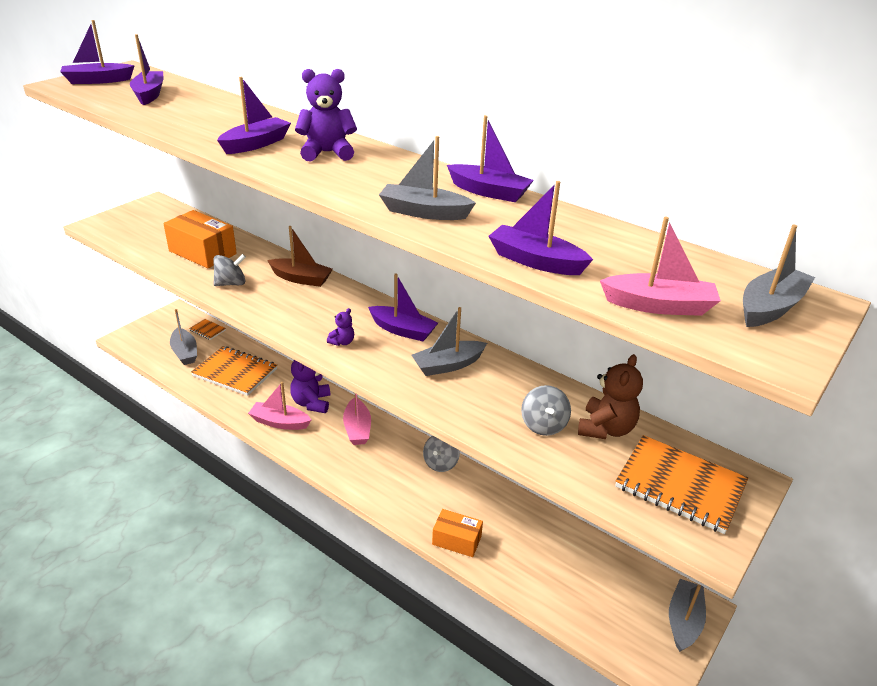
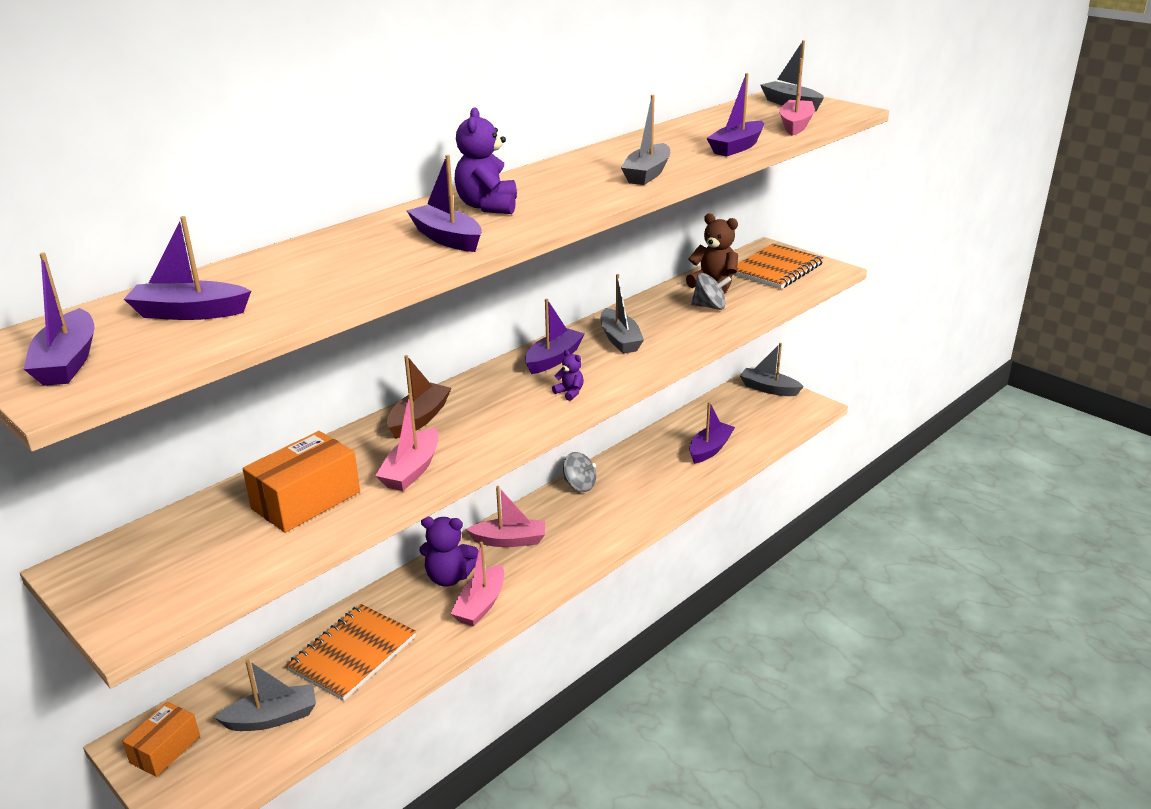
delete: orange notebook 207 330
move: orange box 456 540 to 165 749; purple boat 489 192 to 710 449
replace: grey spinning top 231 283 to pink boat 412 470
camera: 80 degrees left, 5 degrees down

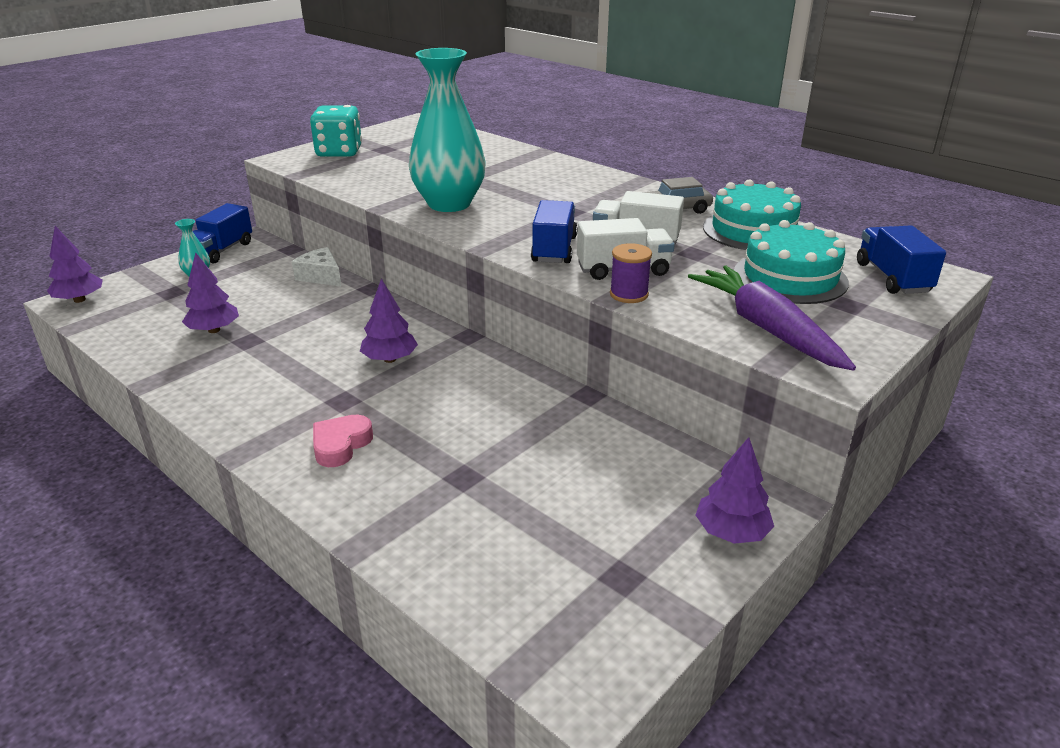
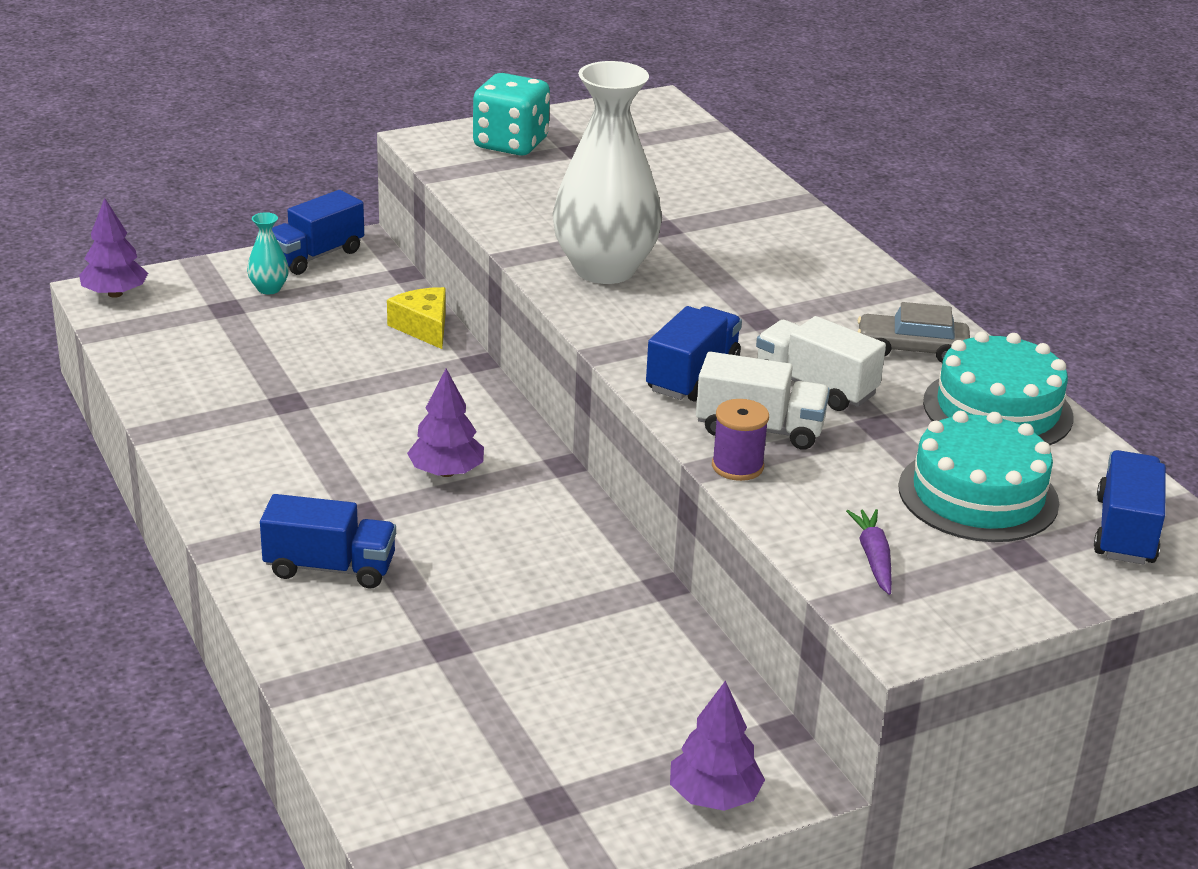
delete: purple tree 214 330
replace: pink heart 340 445 to blue truck 330 568
recolor: white cheese 321 276 to yellow cheese 423 327; turquoise vase 449 204 to white vase 604 269
resize: purple carrot 766 328 = 873 558 x0.48
camera: 20 degrees right, 0 degrees up

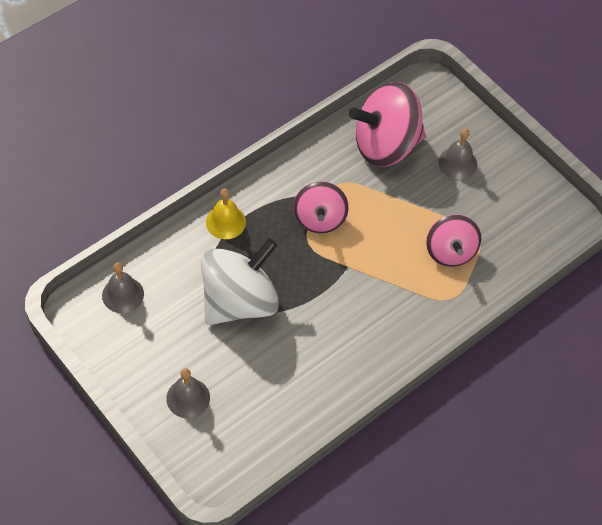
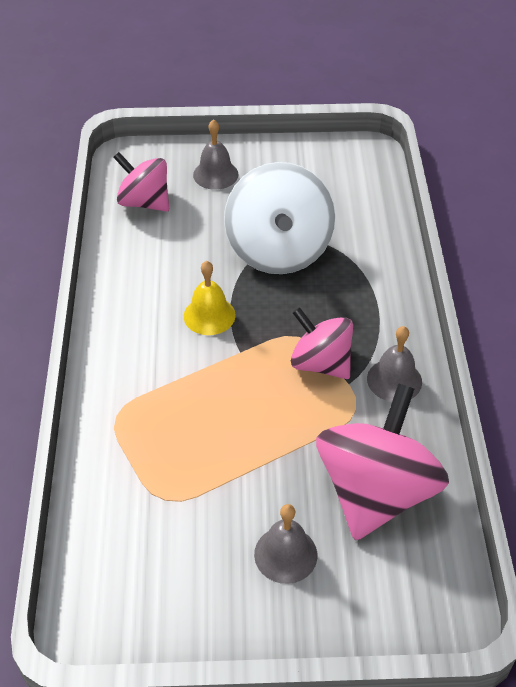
move: pink spinning top 450 252 to 144 202; yellow bell 226 222 to 209 315; grey bell 123 294 to 394 380
camera: 130 degrees right, 10 degrees down

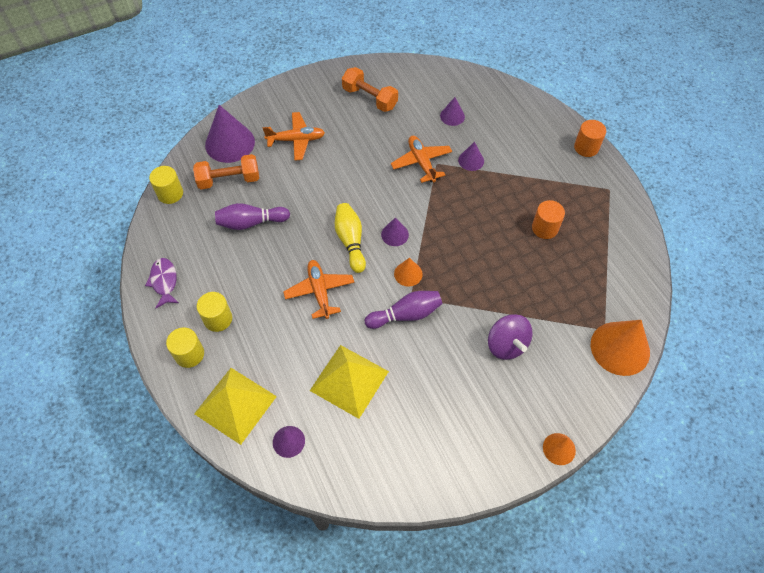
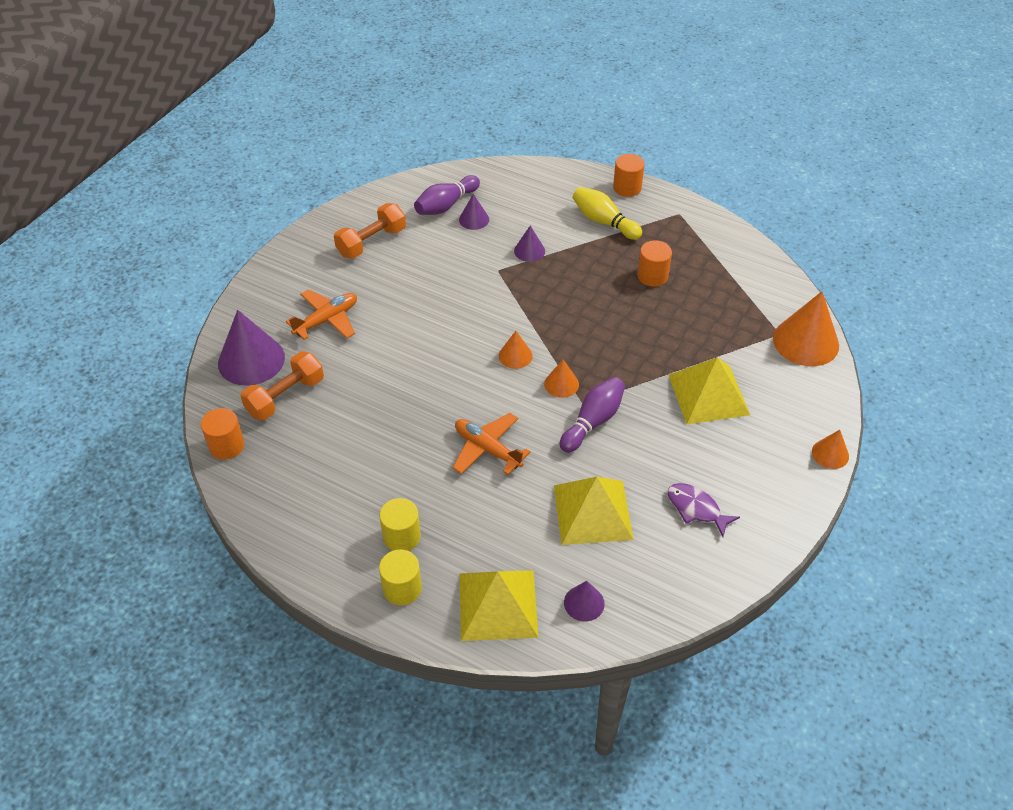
delete: orange plane 421 162
move: purple bowling pin 251 222 to 446 205; yellow bowling pin 351 241 to 604 222; purple fish 164 282 to 696 509
replace: purple spinning top 506 345 to yellow pyramid 709 394
recolor: yellow cylinder 170 193 to orange cylinder 227 446; purple cone 394 234 to orange cone 515 355
rotate: orange dumbbell 370 98 = 371 242 45 degrees counterclockwise
camera: 35 degrees left, 10 degrees down

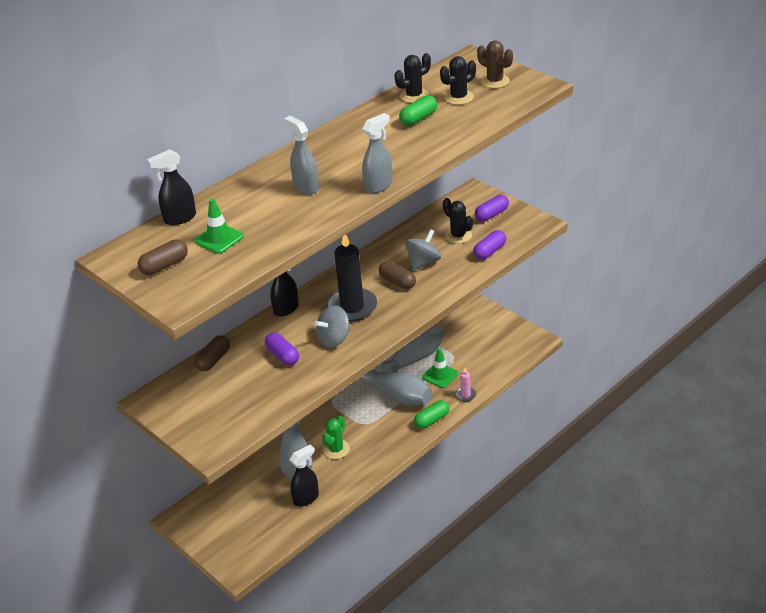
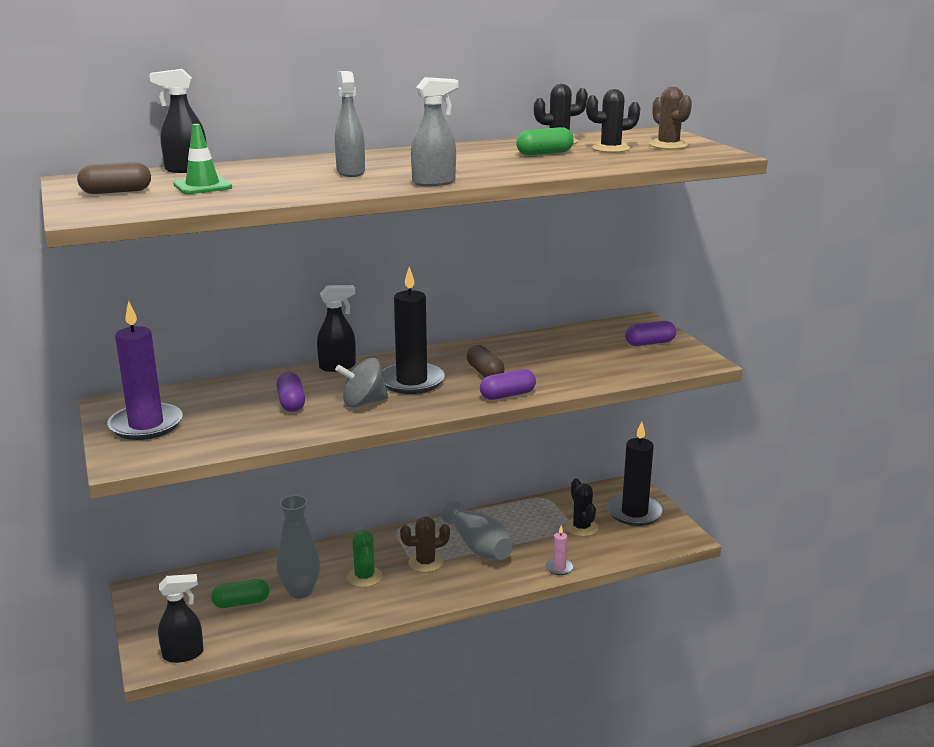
delete: brown capsule 213 360; grey vase 416 358; grey spinning top 423 262; green traffic cone 440 375
insert: purple candle 146 425; brown cactus 425 562; black candle 634 512
move: black spray bottle 306 498 to 183 654; green capsule 432 420 to 241 603; purple capsule 490 251 to 507 395; black cactus 458 236 to 581 527
rotate: green cactus 336 449 = 364 577 60 degrees counterclockwise
camera: 20 degrees right, 15 degrees down

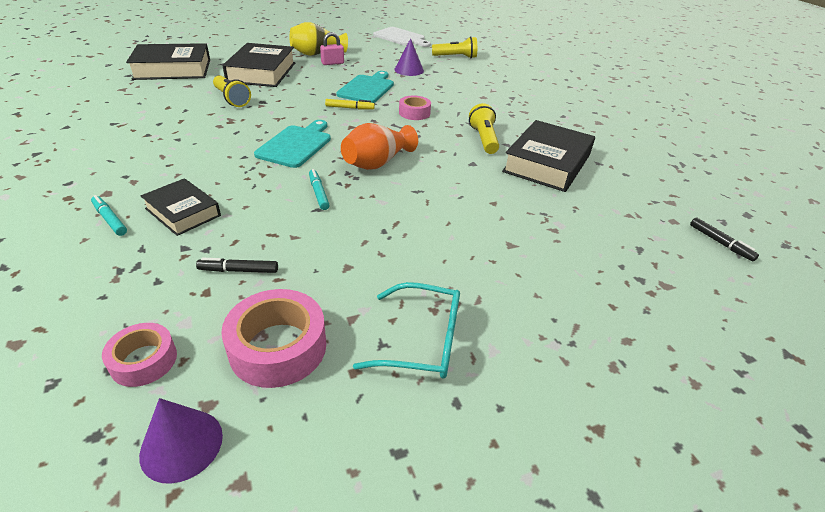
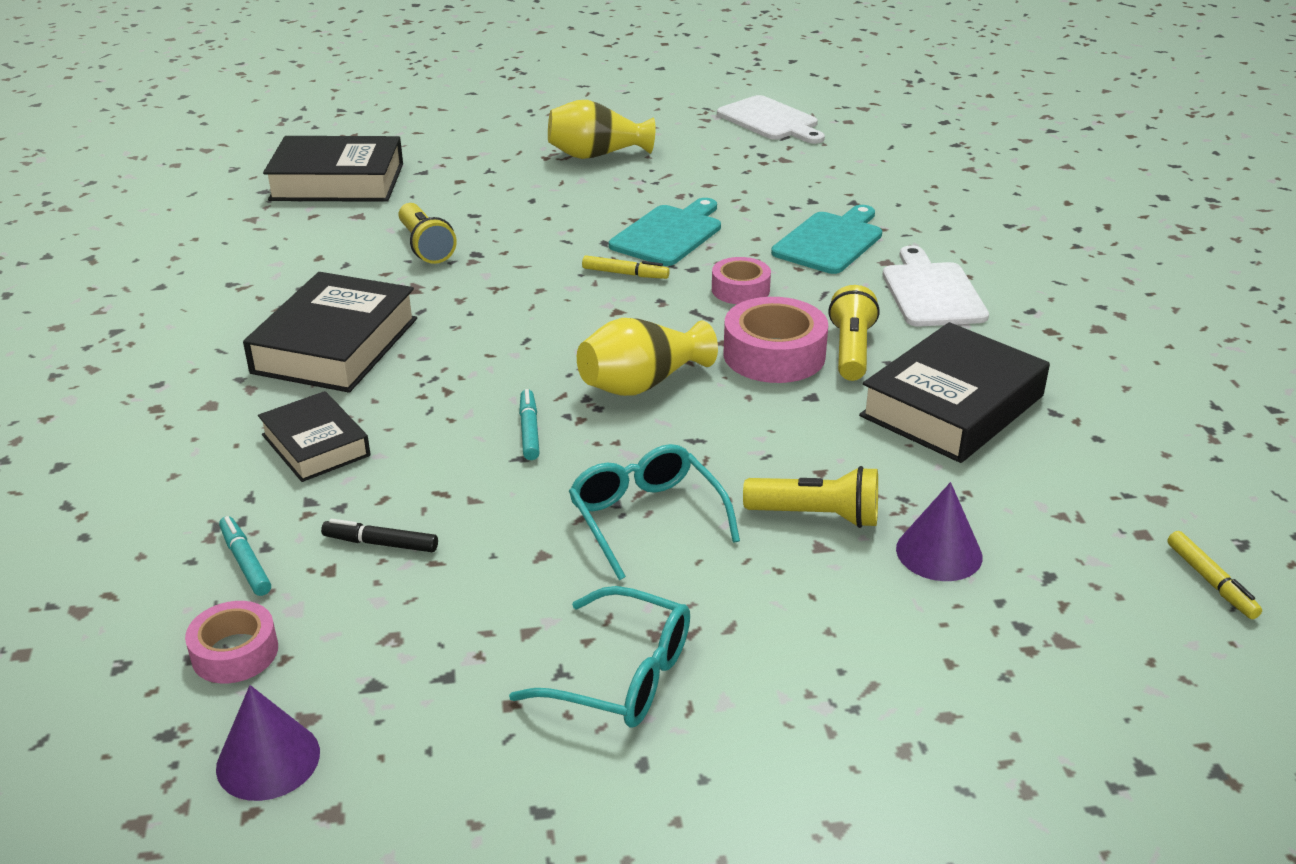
delete: pink padlock 332 63
insert: turquoise glasses 646 518; white cutting board 931 292
move: turquoise marker 110 219 to 245 562; black book 262 72 to 335 345; pink tape 278 347 to 774 355; yellow flashlight 456 57 to 816 516; turquoise cutting board 296 145 to 830 241; purple cone 409 70 to 939 552
recolor: orange vase 377 163 to yellow vase 641 384; black marker 720 243 to yellow marker 1210 581
camera: 15 degrees right, 5 degrees down

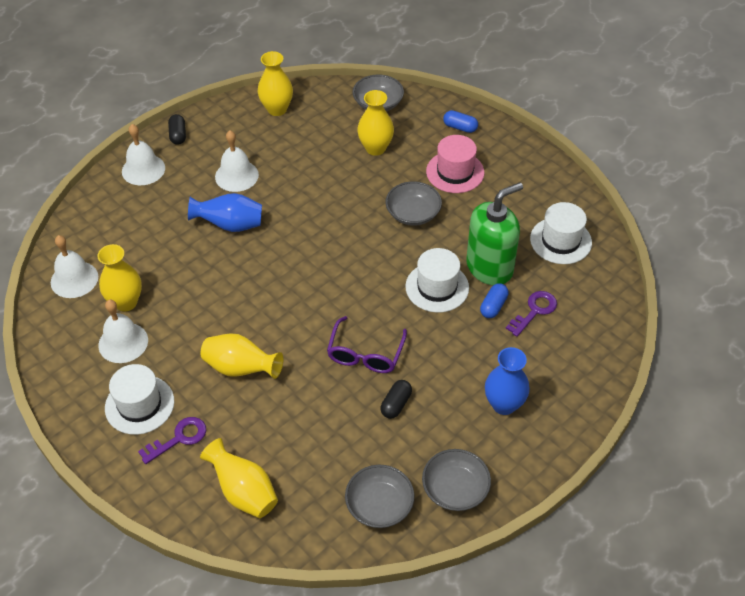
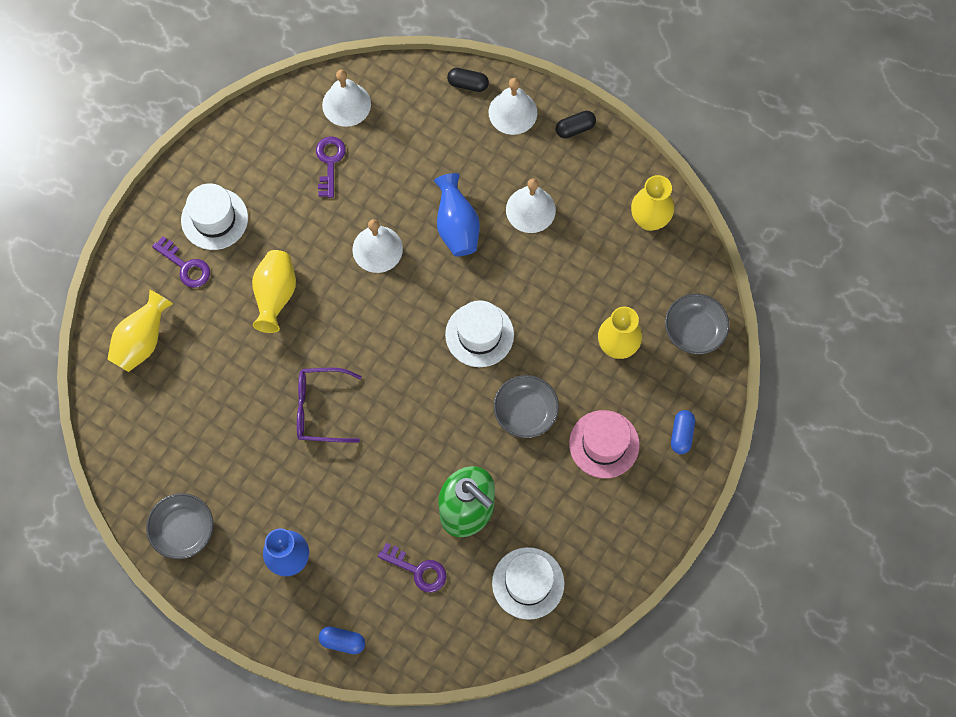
delete: grey bowl 379 505
move: blue capsule 493 306 to 342 641; white bell 123 342 to 377 249; white hat 437 287 to 479 334; black capsule 396 404 to 468 84
replace: yellow vase 126 302 to purple key 330 162
camera: 75 degrees right, 20 degrees up

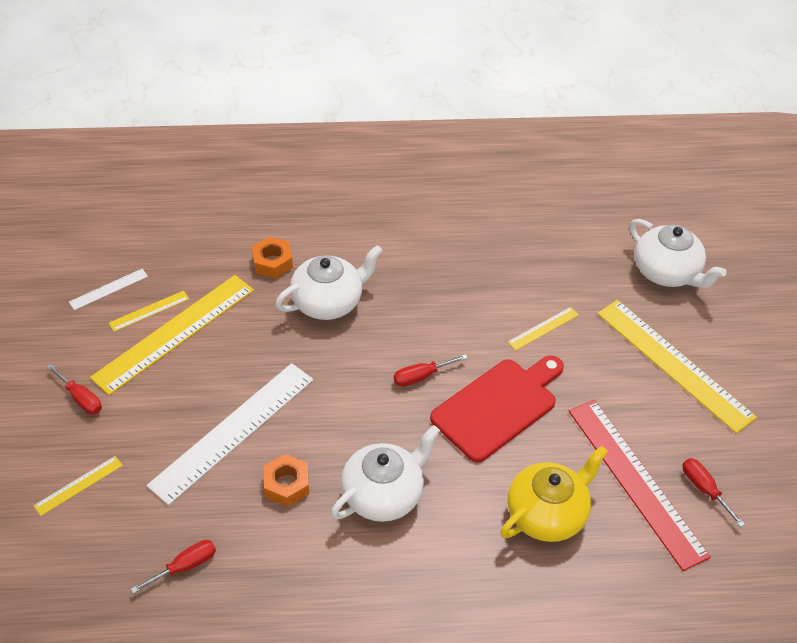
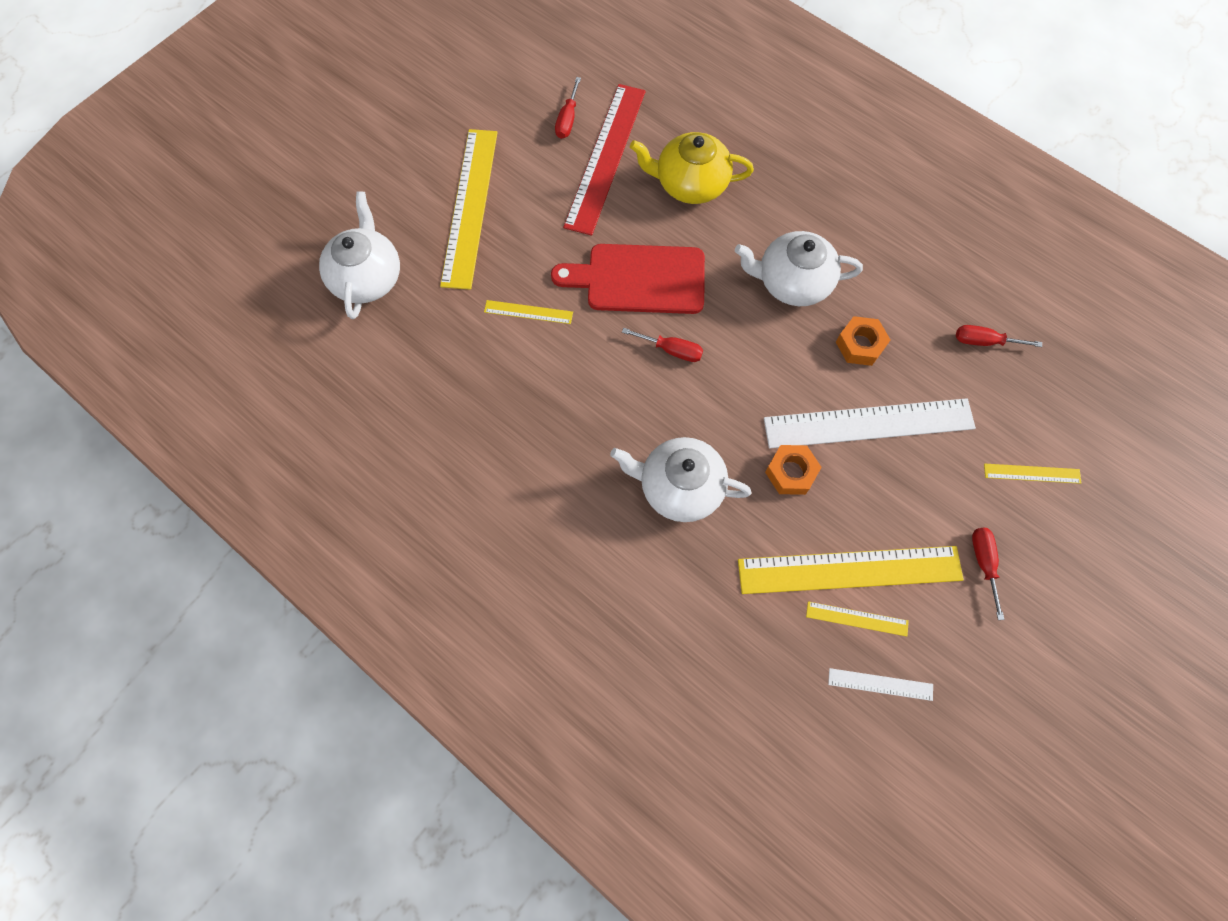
move: orange nut 272 262 to 791 472
camera: 135 degrees left, 20 degrees up

